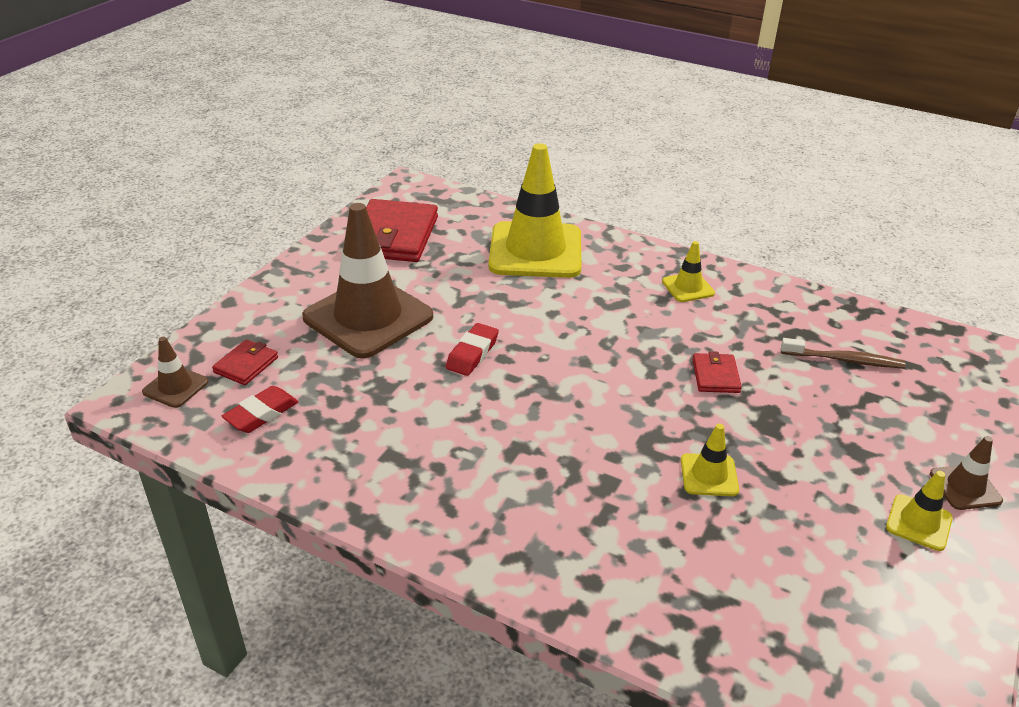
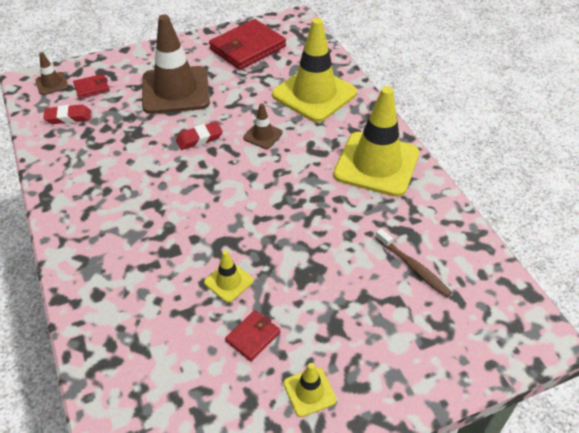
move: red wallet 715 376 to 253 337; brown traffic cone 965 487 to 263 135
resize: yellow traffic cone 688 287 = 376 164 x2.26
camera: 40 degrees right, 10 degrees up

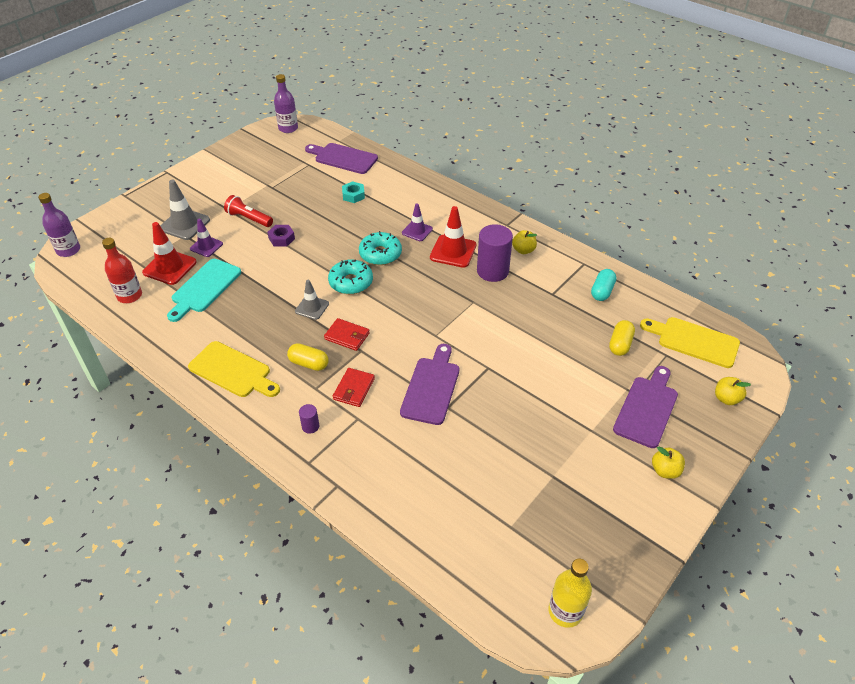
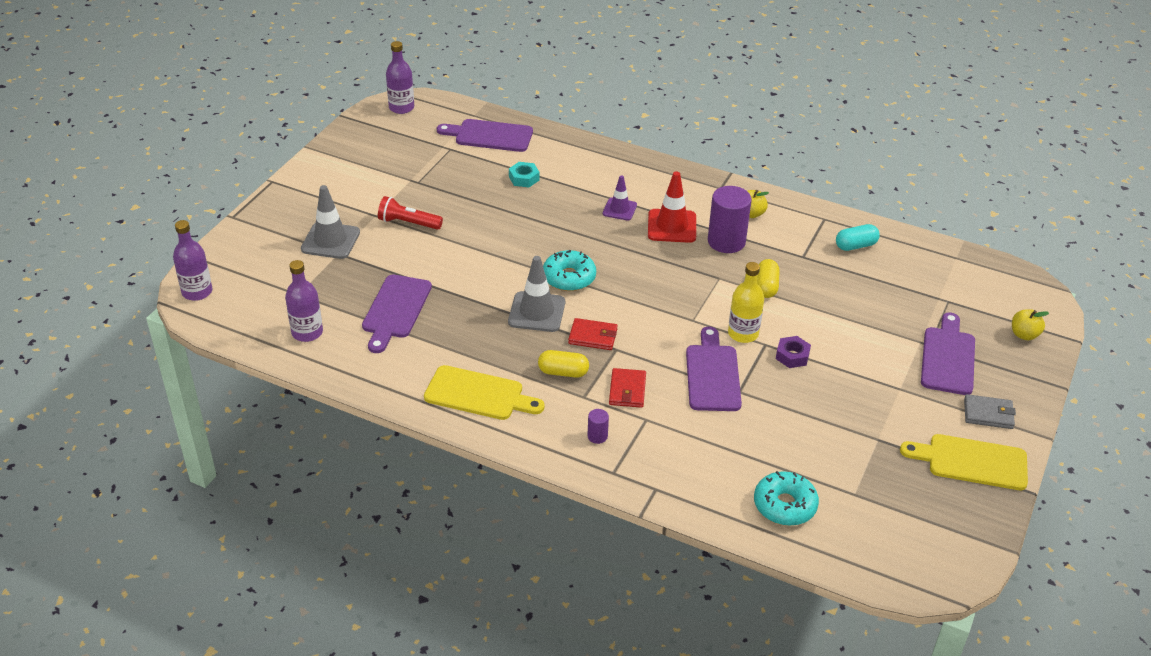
delete: red traffic cone 169 267; purple traffic cone 206 246
move: yellow bottle 565 611 to 743 334; turquoise donut 380 254 to 784 505; yellow capsule 620 344 to 766 287; purple nut 281 238 to 792 356; yellow cutting board 694 341 to 971 462
replace: yellow apple 665 471 to grey wallet 988 414
recolor: red bottle 129 296 to purple bottle 307 332; turquoise cutting board 204 288 to purple cutting board 395 310
rotate: turquoise capsule 602 291 = 855 246 60 degrees clockwise
resize: grey traffic cone 312 307 = 536 312 x1.58
camera: 15 degrees left, 5 degrees down

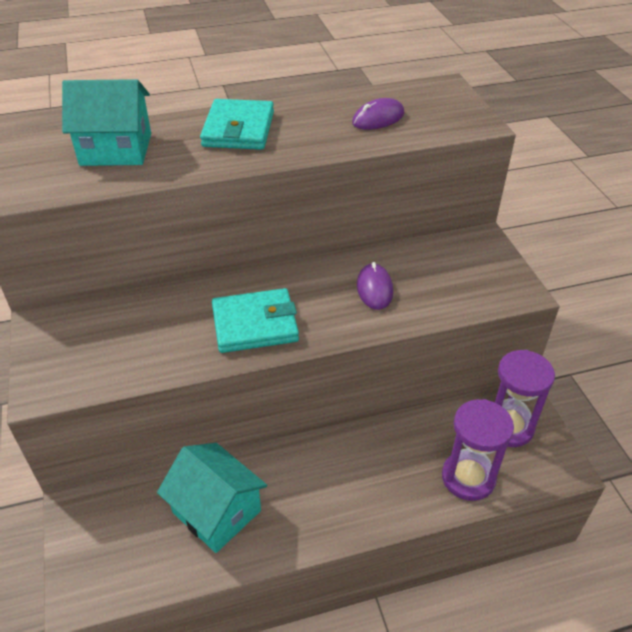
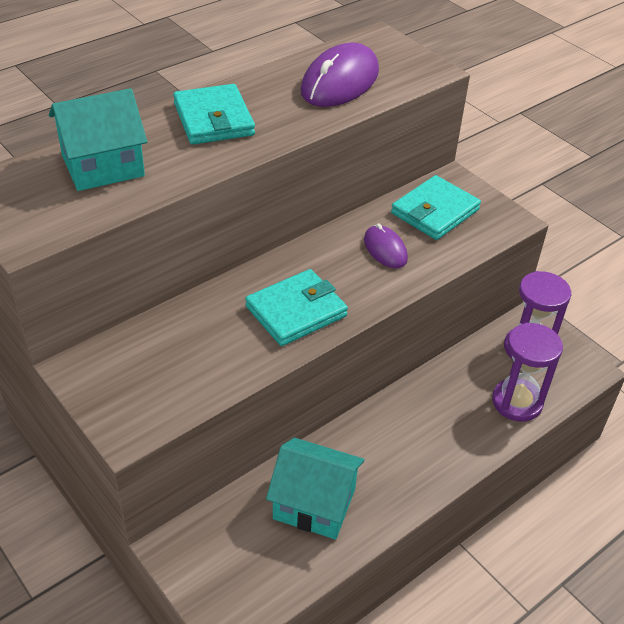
insert: turquoise wallet 435 211
resize: purple mouse 378 118 = 340 82 x1.77
camera: 25 degrees left, 0 degrees up

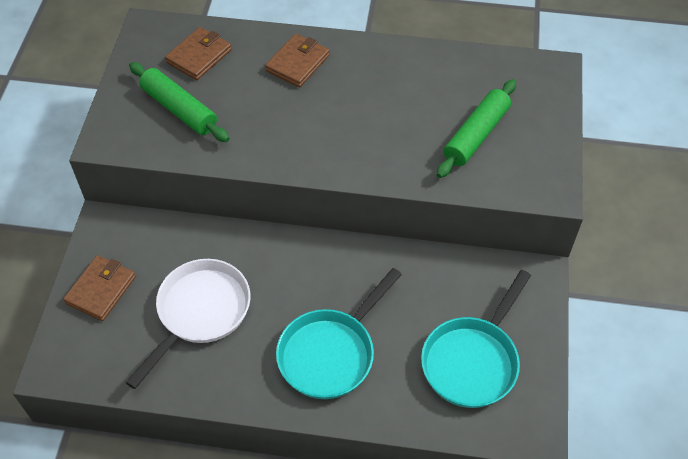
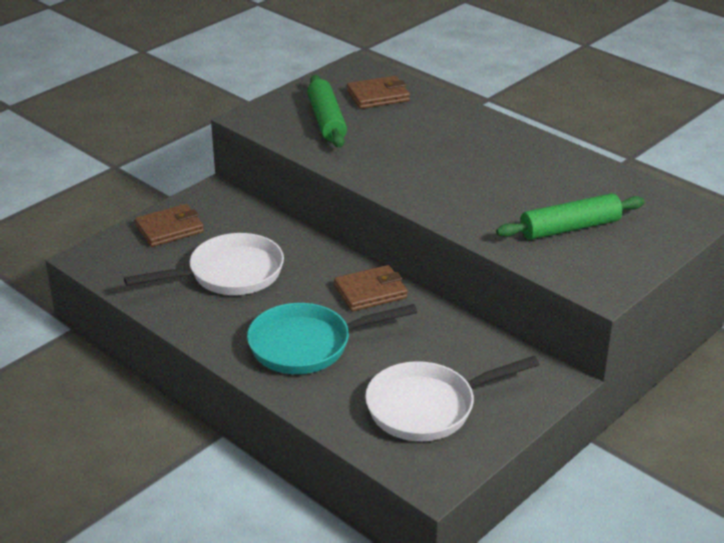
move: brown wallet 297 63 to 370 292
recolor: turquoise pan 472 361 to white pan 427 407
camera: 35 degrees right, 20 degrees down

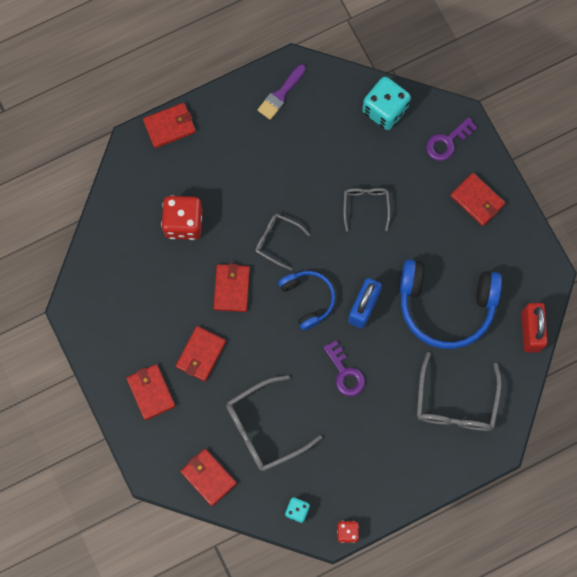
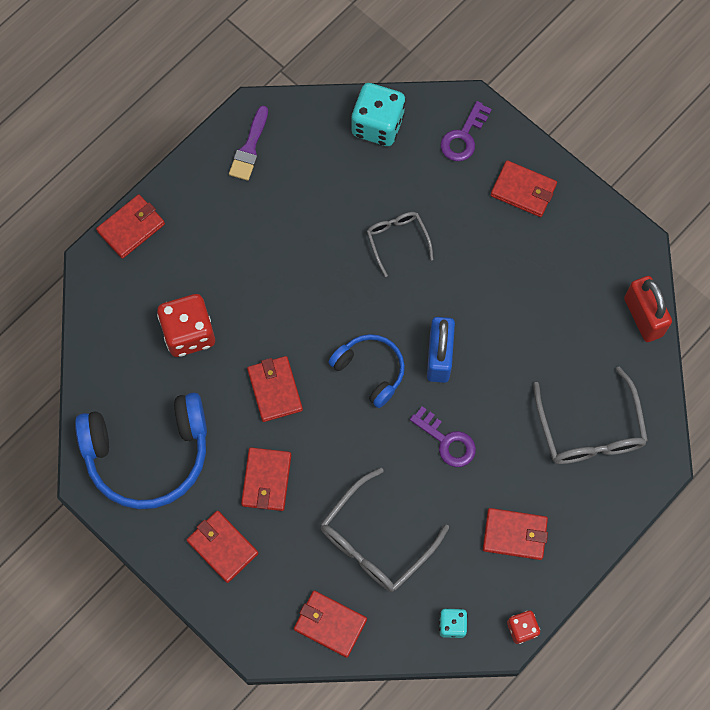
delete: grey glasses 277 241
insert: red wallet 515 534
move: blue headphones 446 306 to 148 455
camera: 20 degrees left, 5 degrees down

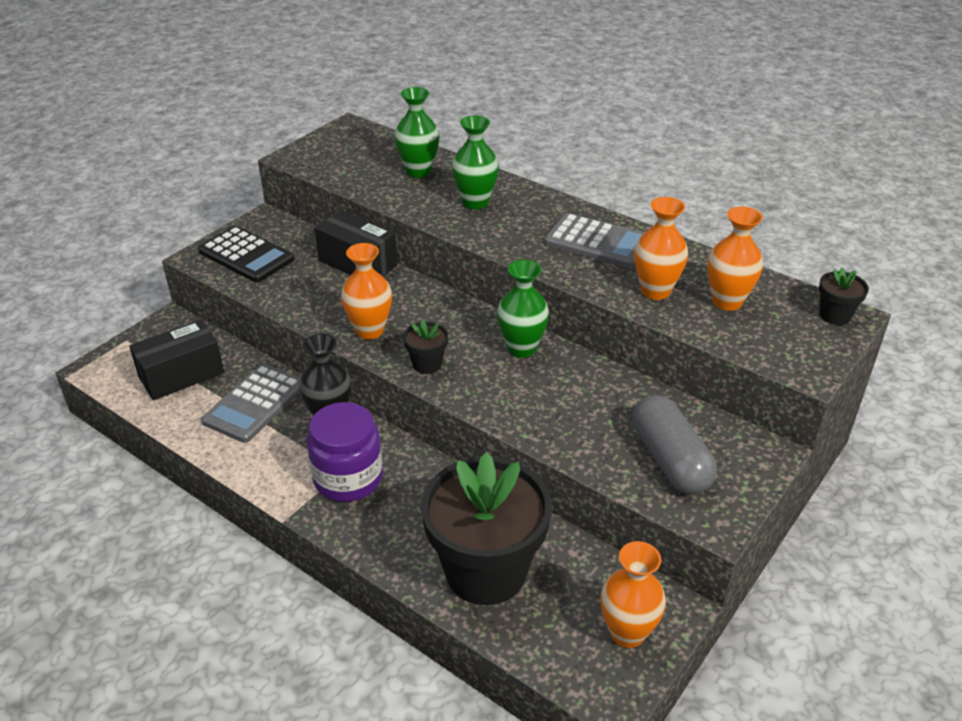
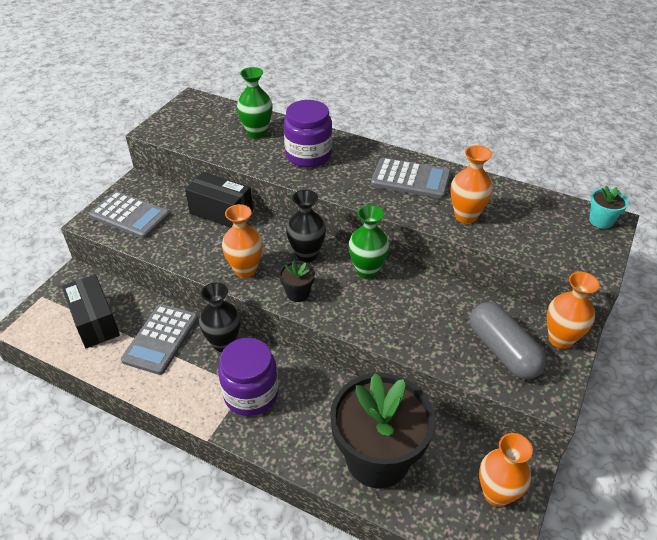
insert: black vase 307 255
move: orange vase 727 301 to 560 339
replace: green vase 475 202 to purple jar 308 155
recolor: black calculator 246 255 to grey calculator 130 215; black flower pot 835 315 to turquoise flower pot 601 221
rotate: black box 181 375 = 95 321 75 degrees counterclockwise
camera: 10 degrees left, 5 degrees up

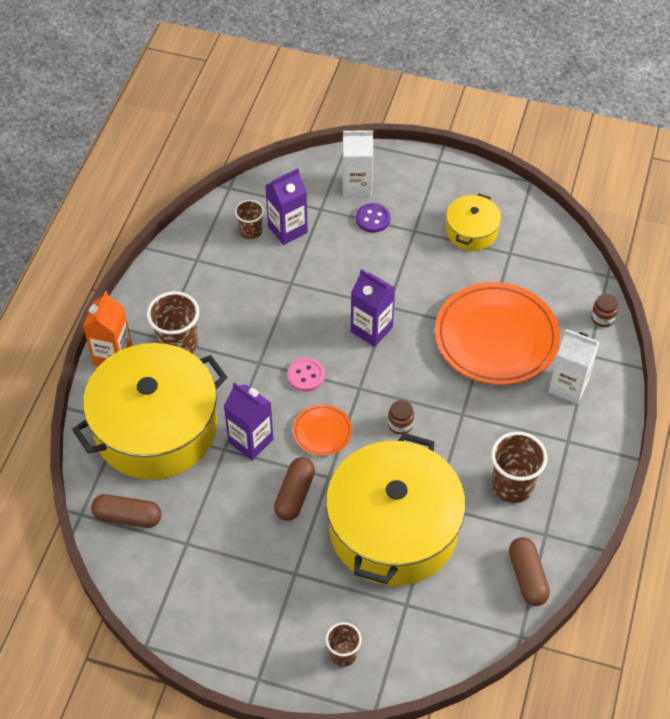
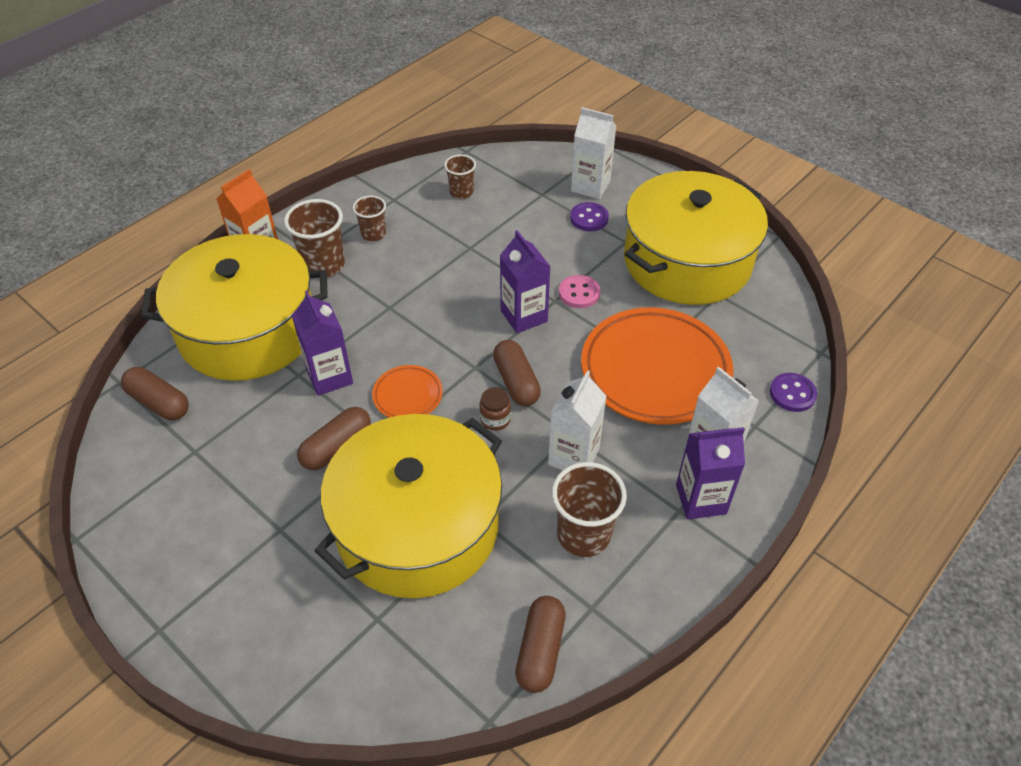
insert: brown capsule 516 382; white carton 573 456
move: brown cup 343 654 to 373 234; pink button 306 376 to 579 293; purple carton 287 229 to 701 499
replace: brown jar 602 318 to purple button 792 393
resize: yellow pot 471 231 = 687 261 x2.15
camera: 25 degrees right, 5 degrees down

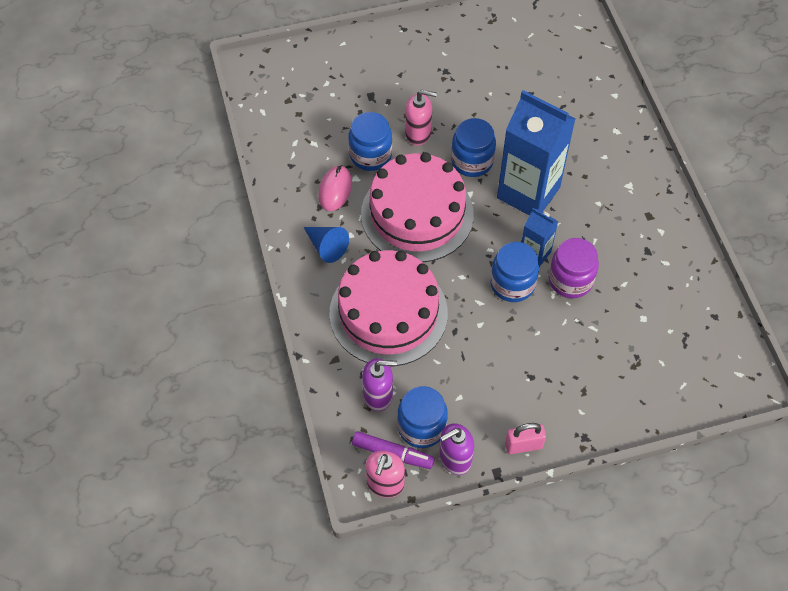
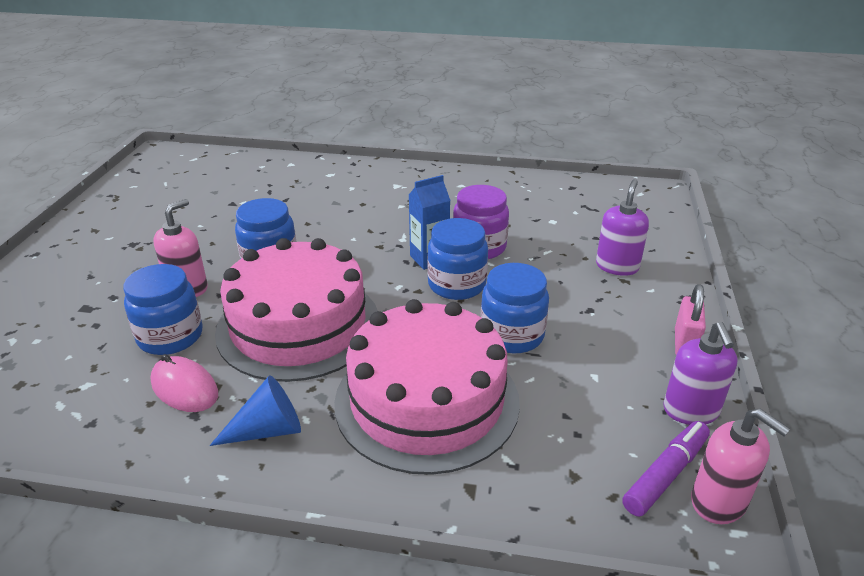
delete: blue carton 528 192
move: blue jar 421 427 to 512 335; purple soap dispenser 378 395 to 617 266
camera: 65 degrees left, 25 degrees down

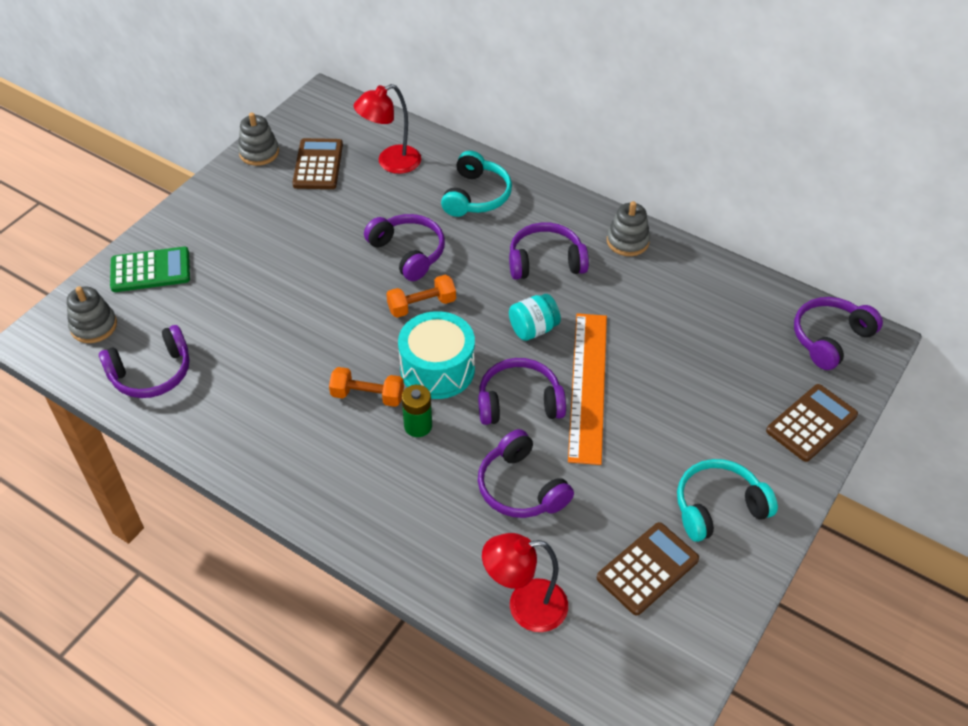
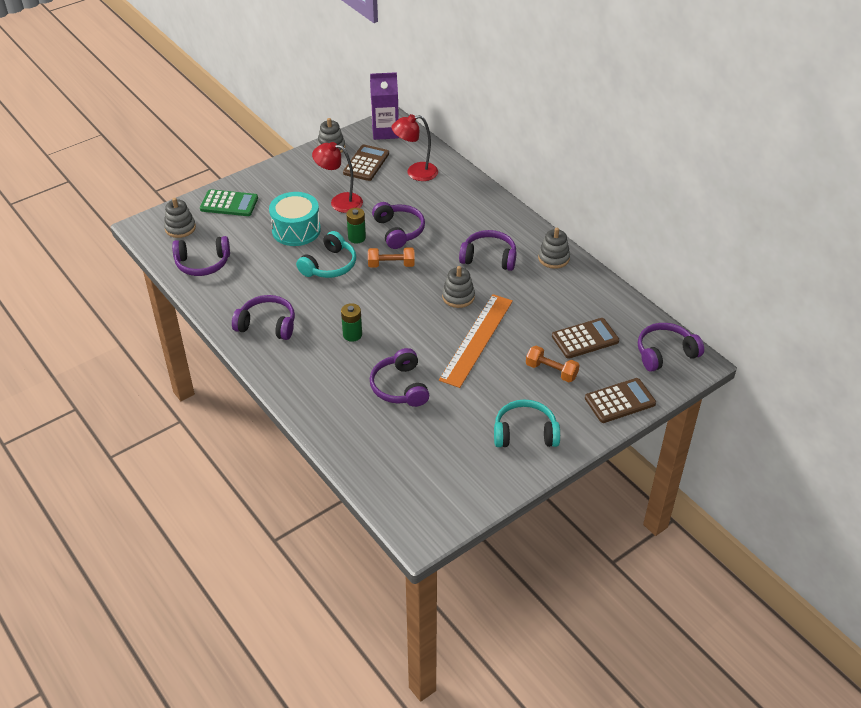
insert: green battery 357 238; purple carton 385 131
move: purple headphones 519 402 to 267 324; turquoise drum 437 369 to 296 230; turquoise headphones 476 196 to 329 265; red lamp 525 606 to 339 202; orange dumbbell 367 396 to 551 371; brown calculator 647 569 to 585 339
replace: turquoise jar 533 329 to grey stacking toy 458 297
camera: 20 degrees right, 5 degrees down

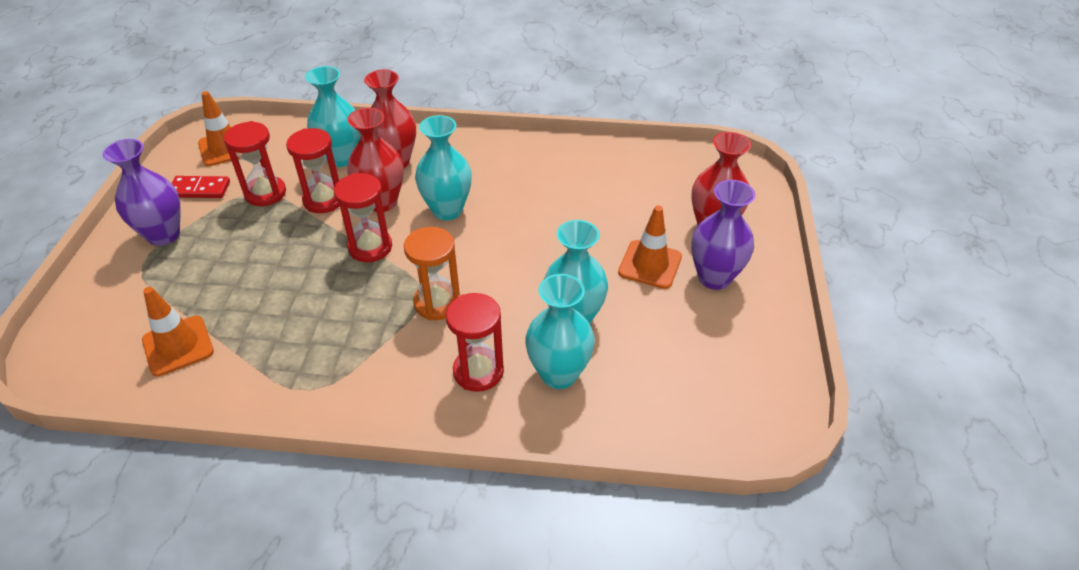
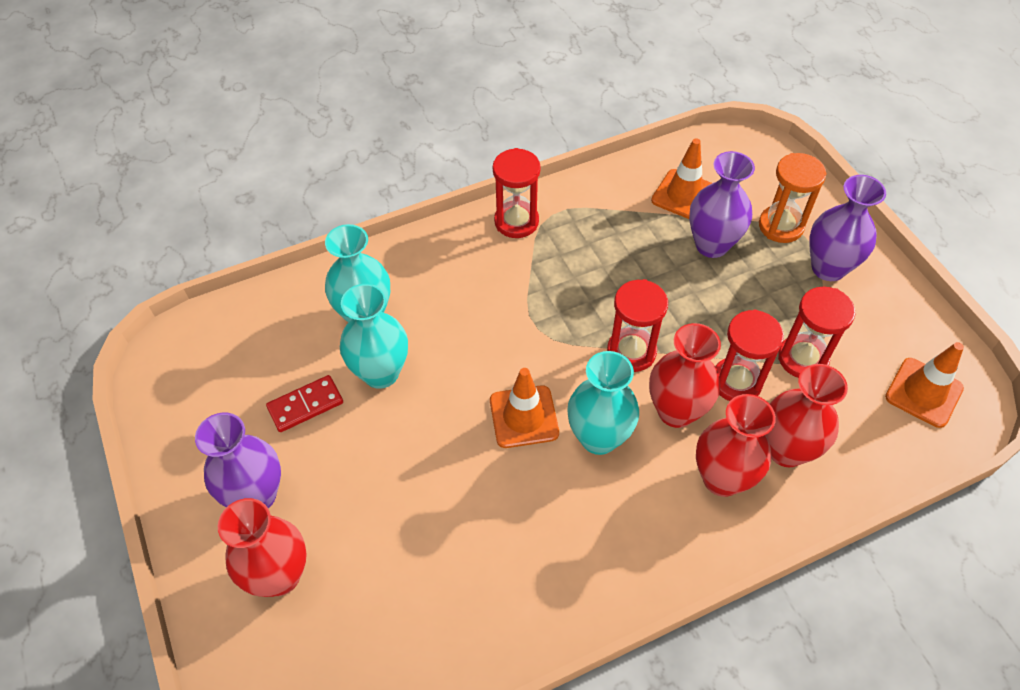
insert: purple vase 711 245
move: red domino 200 189 to 305 405; orange traffic cone 650 264 to 524 417; red hourglass 478 371 to 516 221; orange hourglass 437 303 to 781 226
recolor: turquoise vase 341 158 to red vase 786 450
camera: 150 degrees right, 10 degrees up

